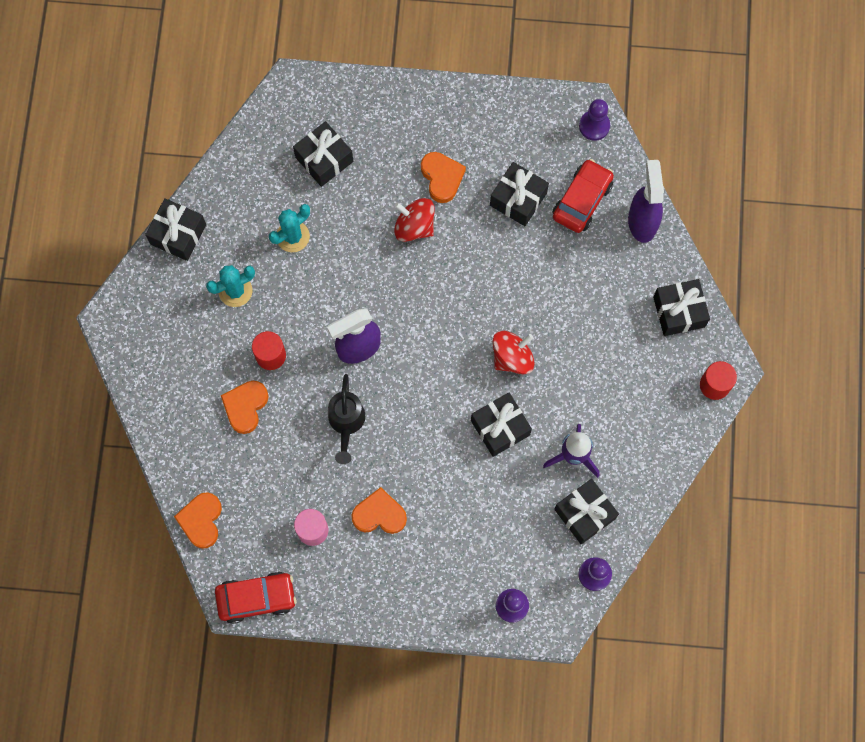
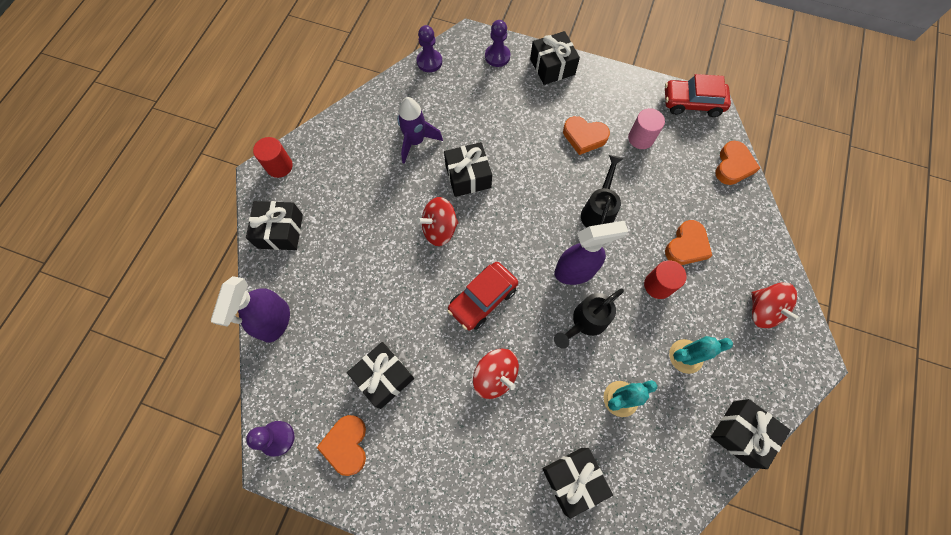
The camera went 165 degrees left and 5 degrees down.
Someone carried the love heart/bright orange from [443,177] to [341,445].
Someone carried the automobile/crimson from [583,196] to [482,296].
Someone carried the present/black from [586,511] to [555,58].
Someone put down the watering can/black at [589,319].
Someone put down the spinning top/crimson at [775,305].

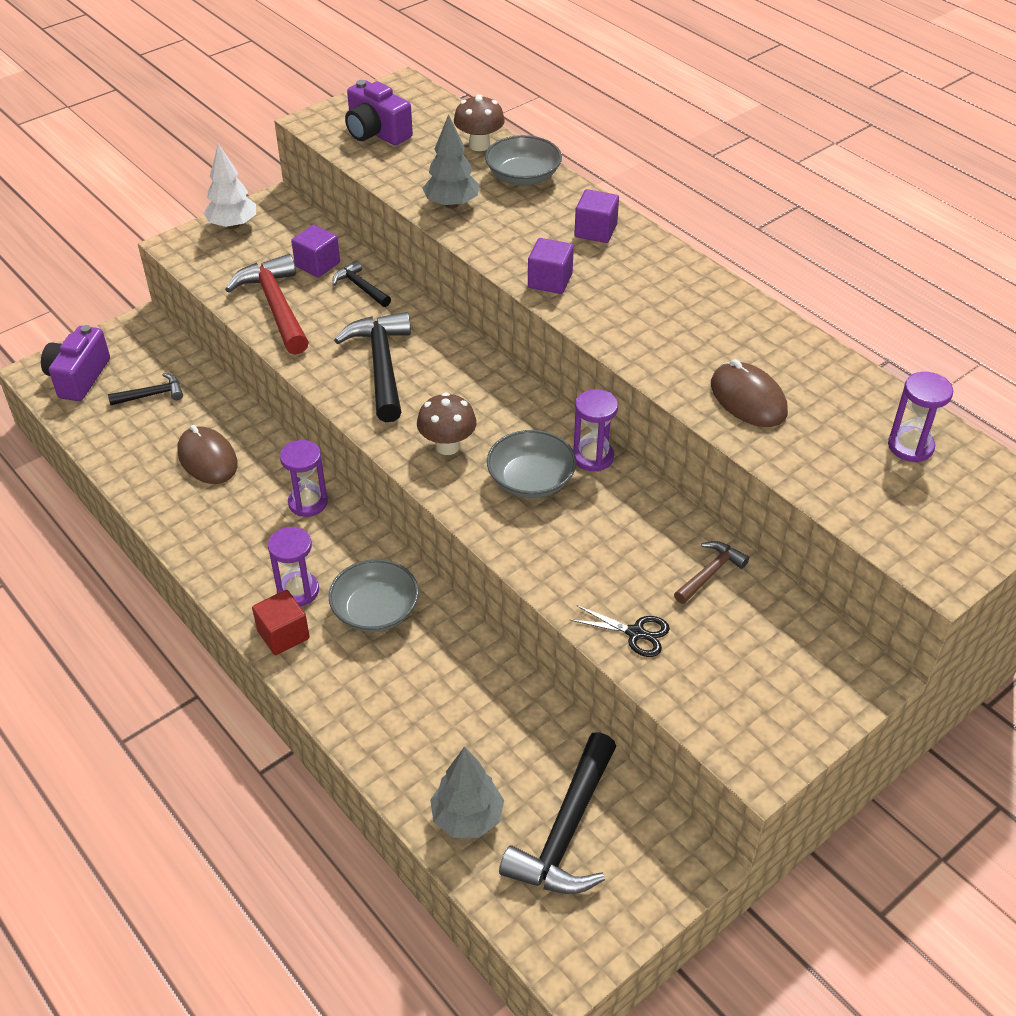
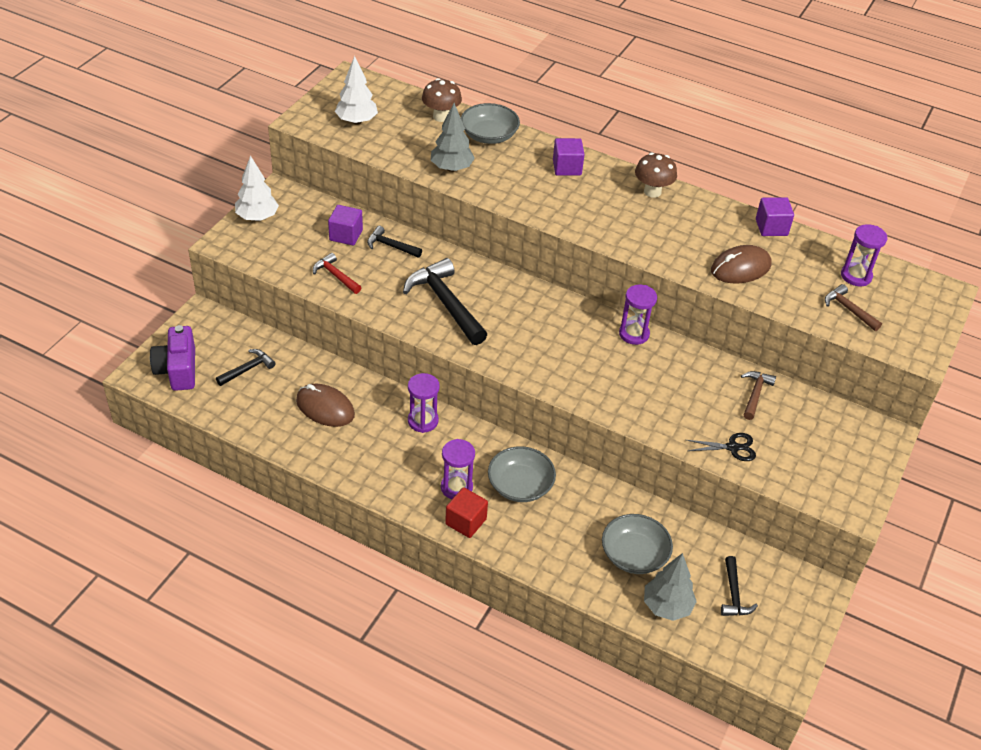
The camera went 25 degrees left and 0 degrees up.
Someone scaled the carpenter's hammer/crimson at [267,304] by 0.53.
Someone swapped the photo camera/purple at [379,112] for the fir tree/snow-white at [356,90].
Someone carried the bowl/grey from [532,464] to [637,544].
Someone carried the mushroom/dark brown from [447,423] to [656,175].
Someone rotated the computer mouse/dark brown at [749,393] by 60 degrees counterclockwise.
Someone scaled the carpenter's hammer/black at [557,813] by 0.53.
Someone carried the solid cube/purple from [551,266] to [775,216].
Someone put down the carpenter's hammer/dark brown at [853,307].

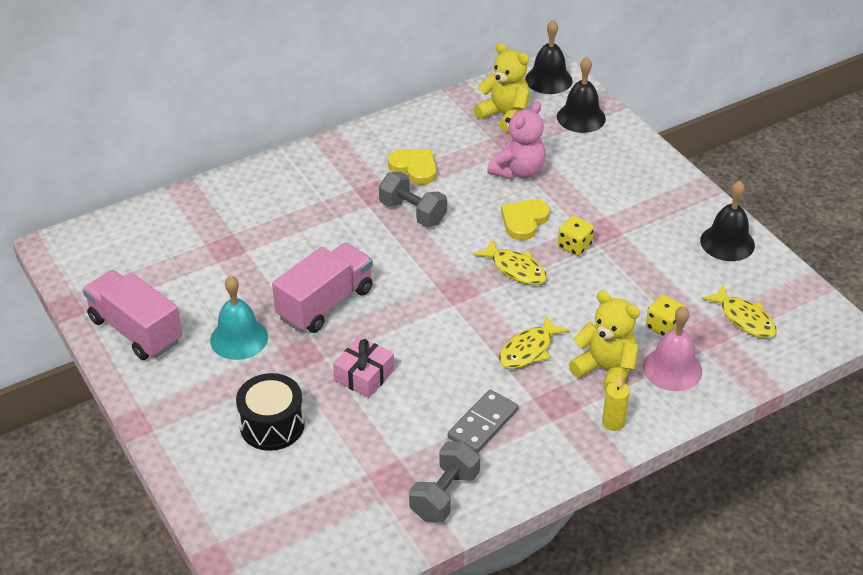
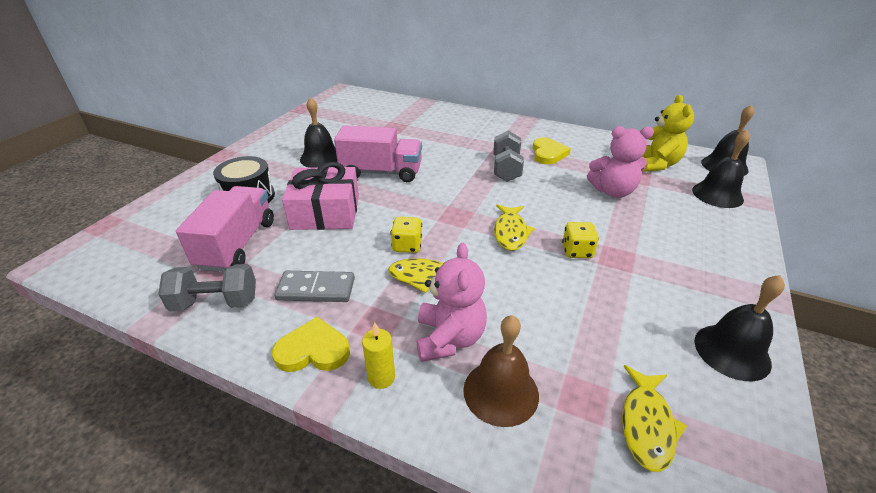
The camera went 55 degrees right and 5 degrees down.
Someone carried the truck/rosy from [132,315] to [225,229].
Someone carried the love heart/golden from [525,219] to [311,344].
Someone scaled the present/rosy at [363,367] by 1.63.
Someone repainted the bell/turquoise at [239,318], which became the bell/black at [318,132].
Someone carried the game die/golden from [665,315] to [406,235].
Someone repainted the teddy bear/golden at [604,341], which became the teddy bear/rosy at [451,302].
Someone repainted the bell/rosy at [672,348], which became the bell/dark brown at [501,371].

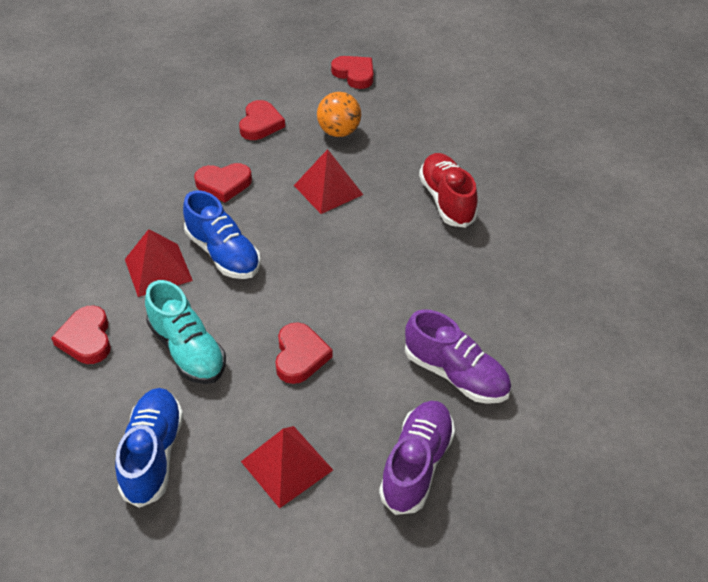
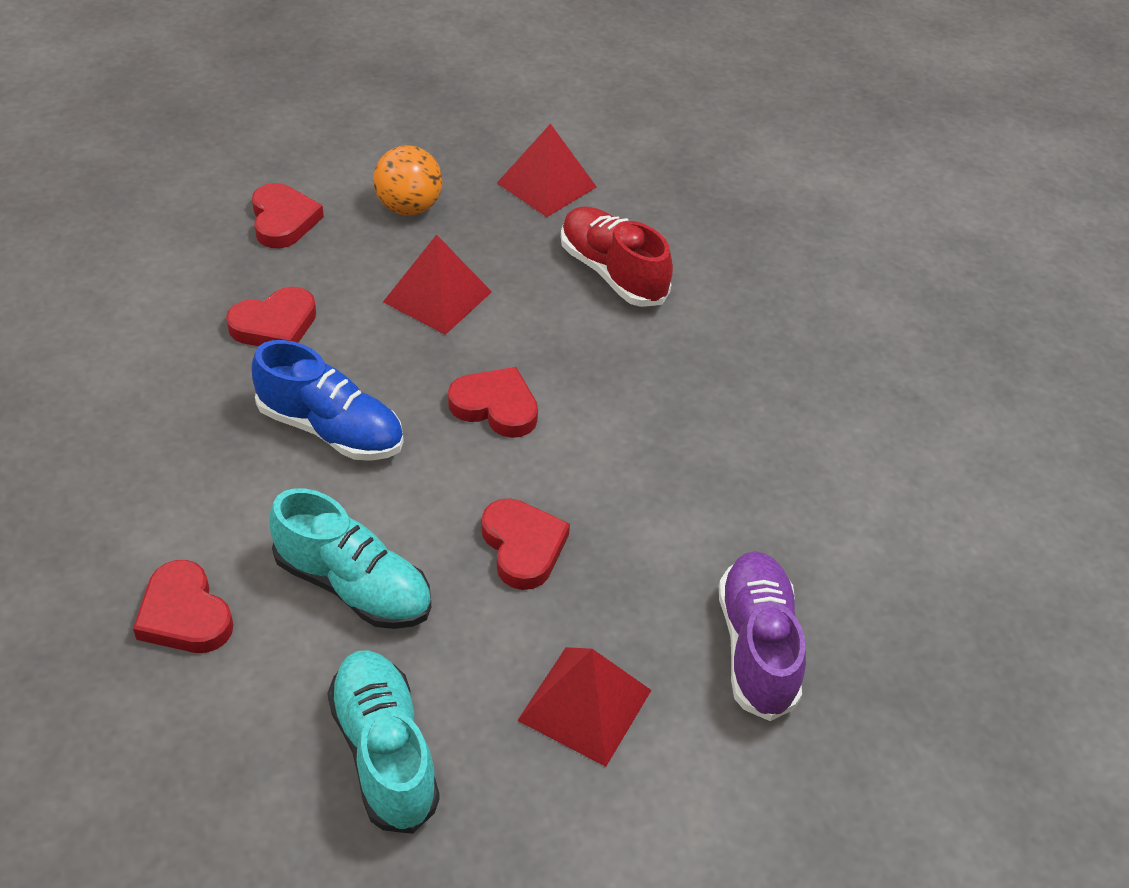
The camera went 25 degrees left and 0 degrees up.
Someone repainted the shoe/royal blue at [149,448], which became the shoe/turquoise at [383,742].
Someone carried the love heart/crimson from [352,72] to [493,402].
Someone carried the solid pyramid/crimson from [159,263] to [547,170].
Someone took away the shoe/purple at [458,356].

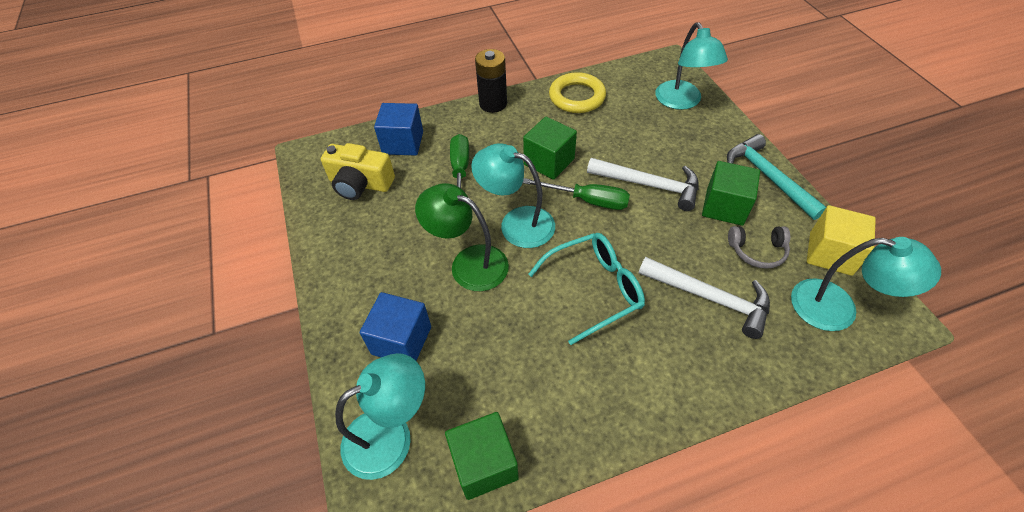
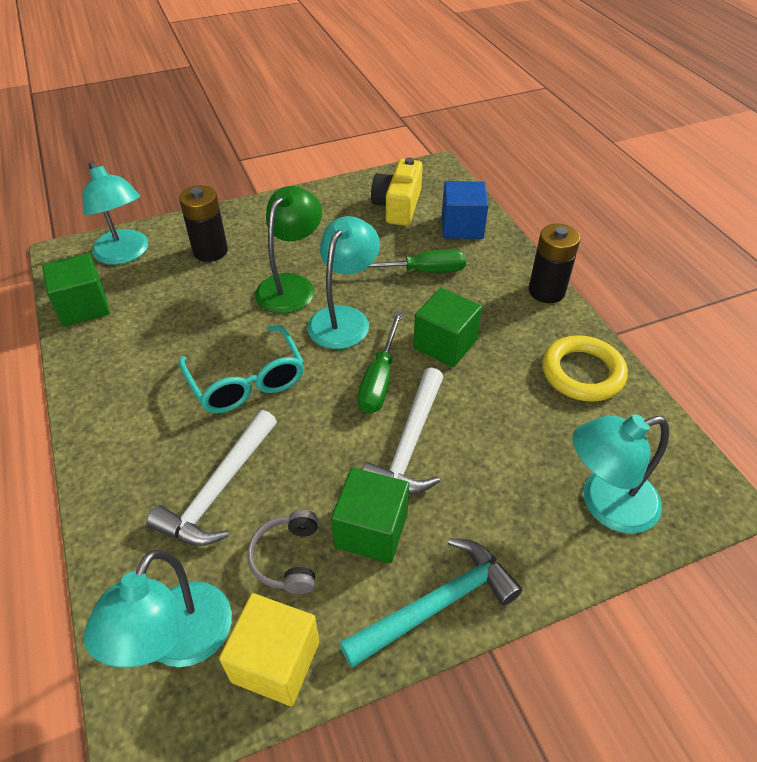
The camera went 85 degrees right and 5 degrees down.
Someone swapped the solid cube/royal blue at [395,326] for the battery/black at [203,223].

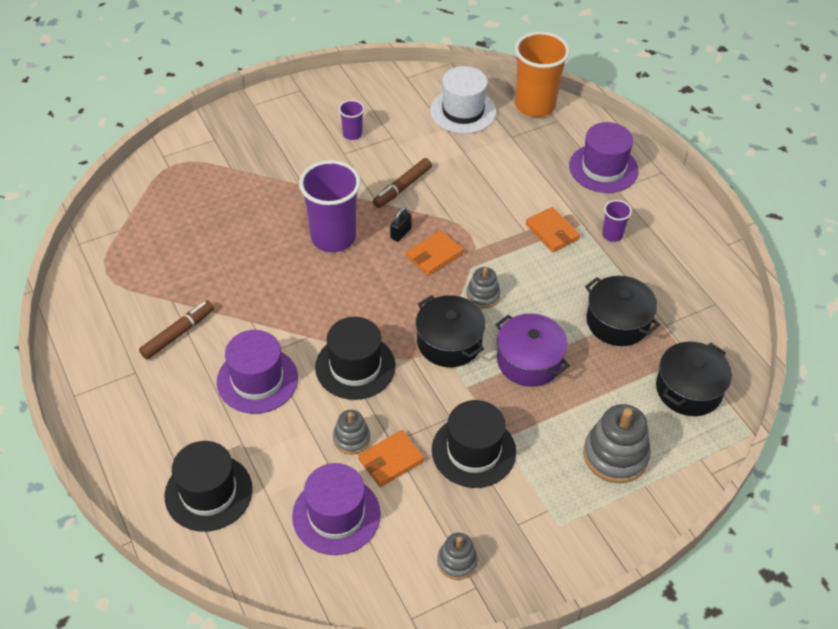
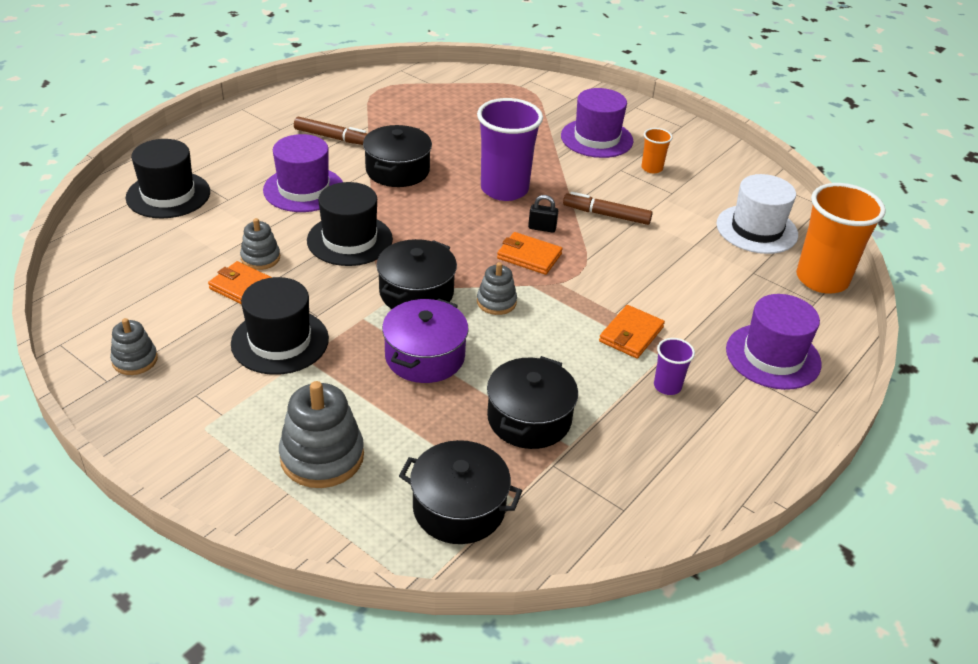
The camera went 65 degrees right and 10 degrees down.
Someone put down the cooking pot/black at [397,156].
Someone carried the top hat/purple from [336,509] to [597,123].
Someone repainted the beaker/purple at [351,120], which became the beaker/bright orange at [656,150].

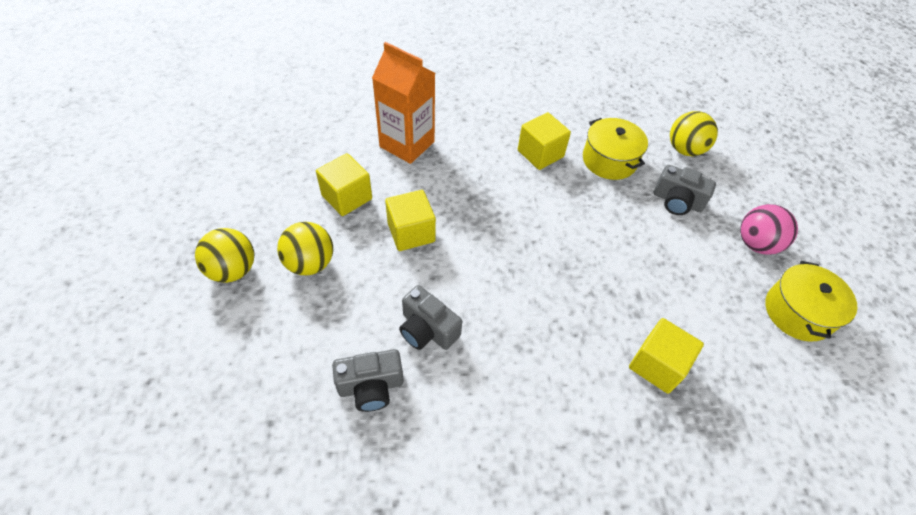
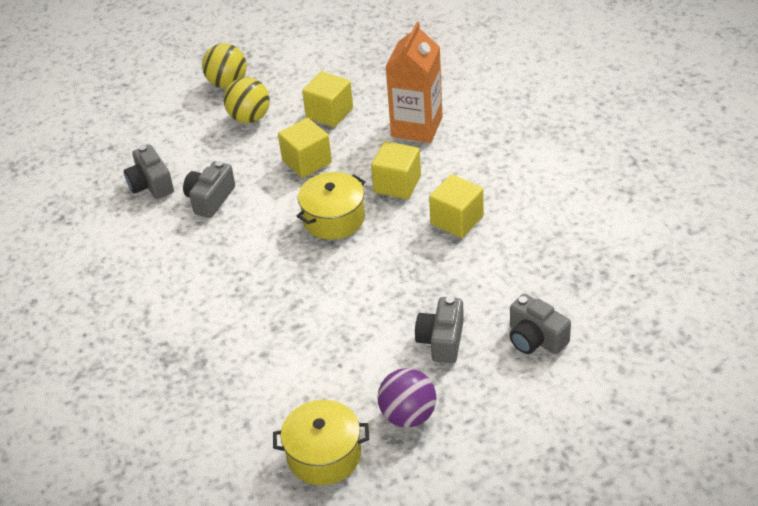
The camera went 80 degrees right and 10 degrees down.
Someone carried the cooking pot/golden from [615,149] to [331,206].
Someone carried the solid cube/golden from [666,356] to [396,170].
Someone repainted the ball/rosy at [769,229], which became the ball/purple at [407,398].
Someone swapped the ball/golden at [694,133] for the photo camera/grey at [540,324].

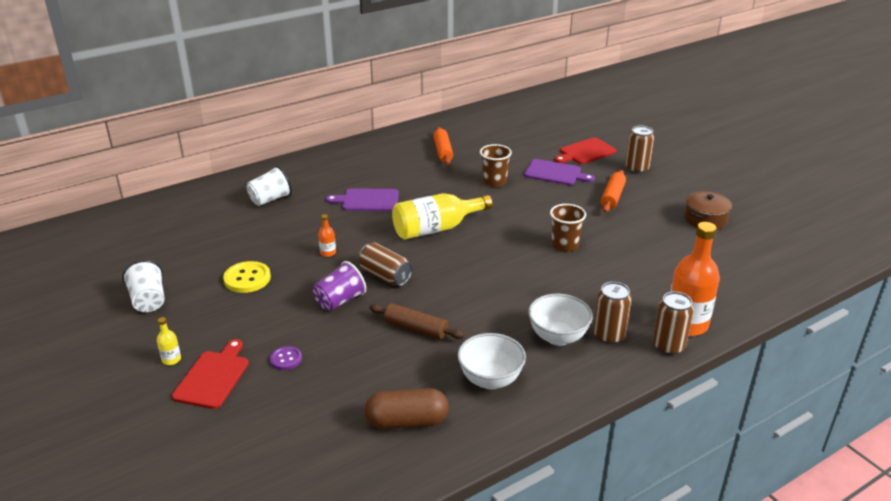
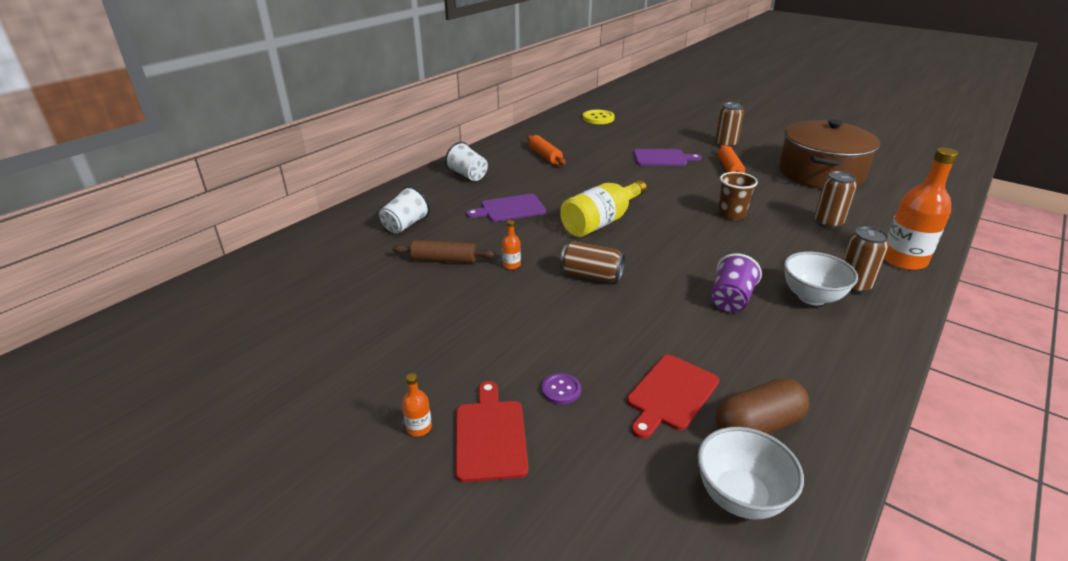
The camera went 20 degrees left and 0 degrees up.
Someone carried the dough roller/dark brown from [416,321] to [443,251].
Someone repainted the bottle/golden at [169,341], which became the bottle/bright orange at [417,404].
Someone carried the beaker/snow-white from [143,286] to [466,161].
Someone carried the sewing button/golden from [247,277] to [599,117].
Someone carried the bread board/crimson from [585,150] to [673,397].
Someone carried the bowl/snow-white from [491,361] to [750,473].
Someone carried the beaker/purple from [339,286] to [736,283].
Someone scaled the cooking pot/dark brown at [708,210] by 2.10.
Someone carried the tin/dark brown from [673,323] to [835,200].
Someone took away the beaker/dark brown at [496,165].

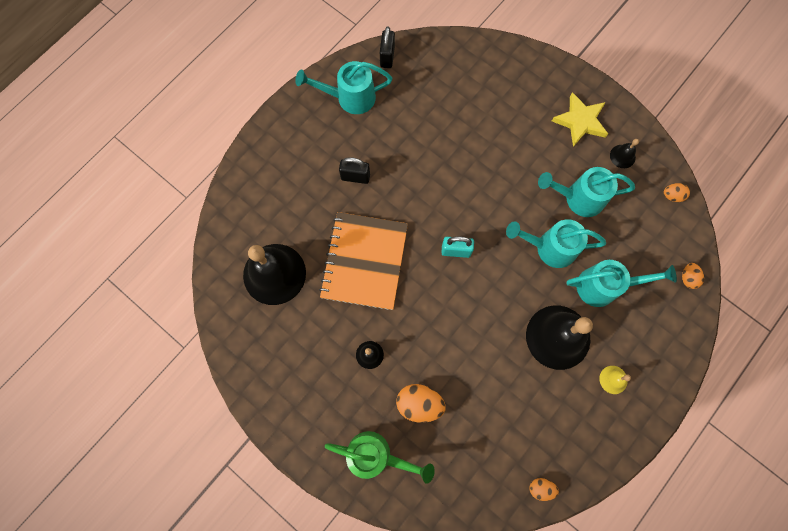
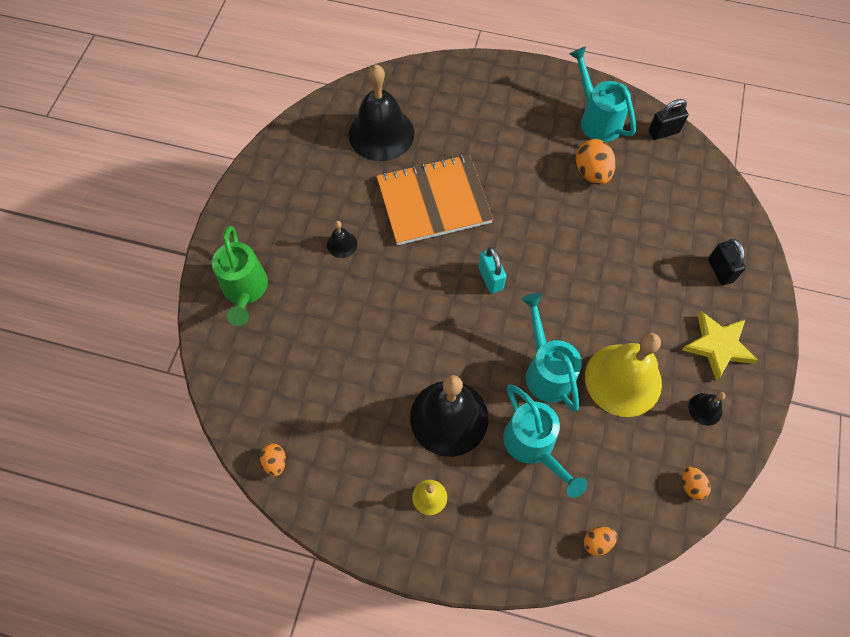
The camera went 65 degrees right and 10 degrees down.
Someone carried the egg/bright orange from [421,403] to [596,162].
Someone swapped the watering can/turquoise at [586,192] for the bell/golden at [623,375].
Someone carried the padlock/black from [354,170] to [726,261].

